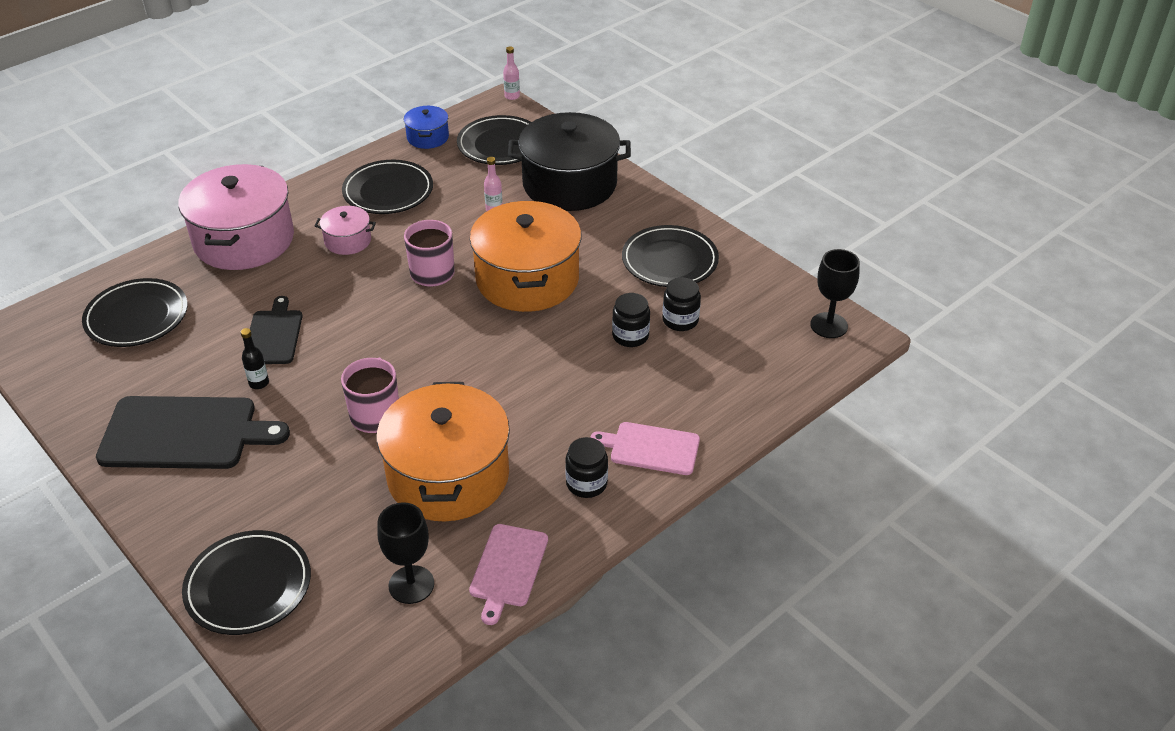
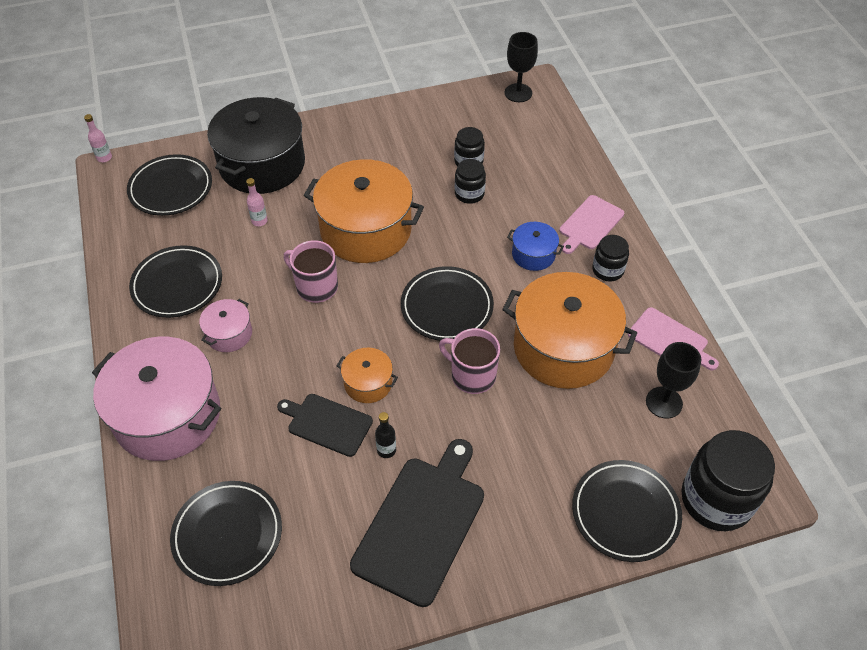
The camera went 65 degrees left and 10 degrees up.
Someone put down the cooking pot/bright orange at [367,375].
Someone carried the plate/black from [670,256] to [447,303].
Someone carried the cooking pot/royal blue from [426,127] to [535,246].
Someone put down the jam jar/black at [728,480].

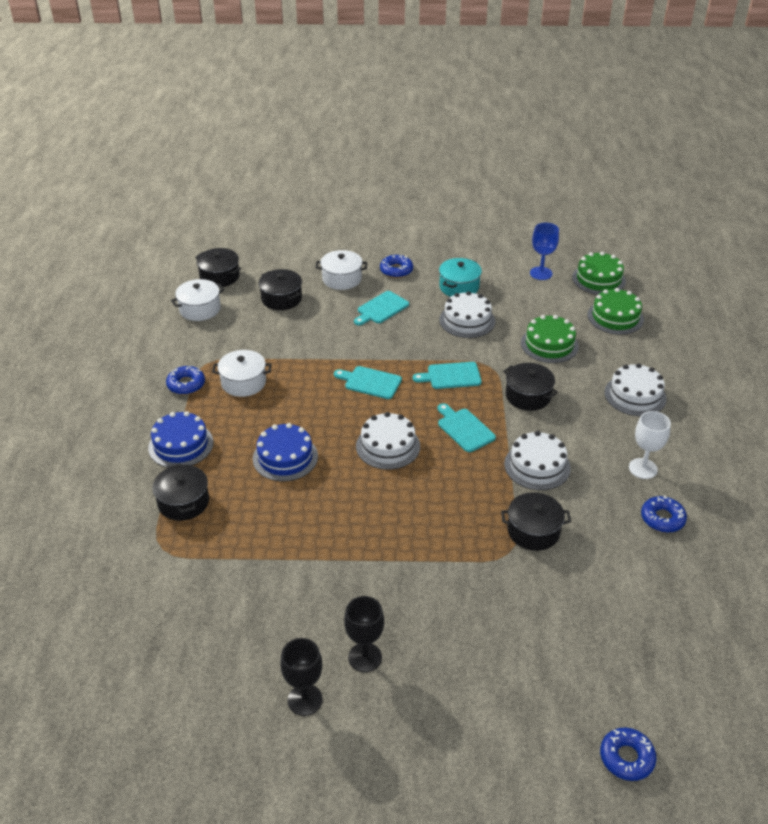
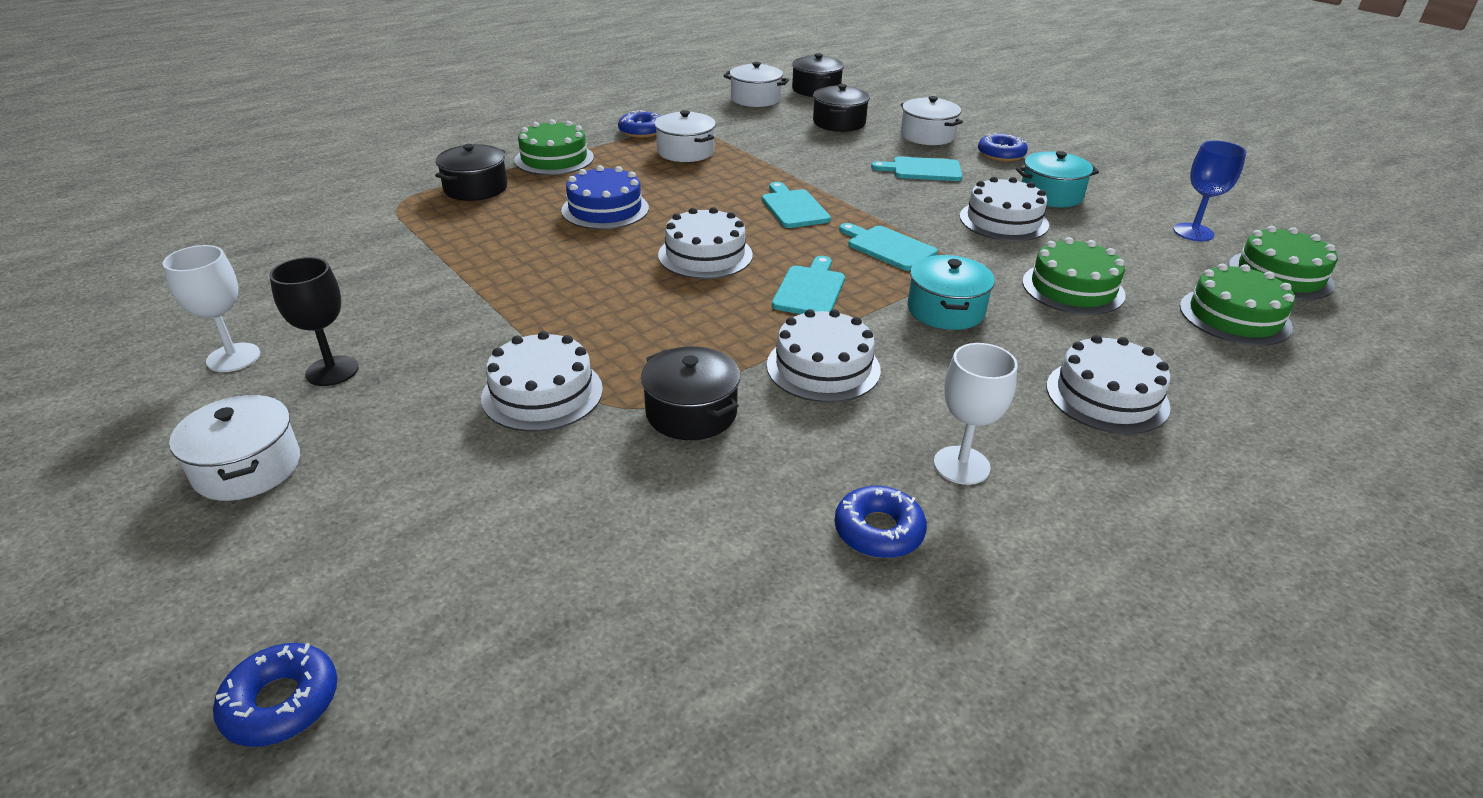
The camera went 50 degrees right and 5 degrees down.
Someone repainted the chalice/black at [301,677], which became the chalice/snow-white at [211,308].
Someone put down the cooking pot/snow-white at [234,448].
Someone put down the gateau/snow-white at [542,381].
Someone repainted the gateau/royal blue at [180,439], which became the gateau/green at [554,147].
Someone repainted the cooking pot/black at [530,387], which became the cooking pot/turquoise at [951,292].

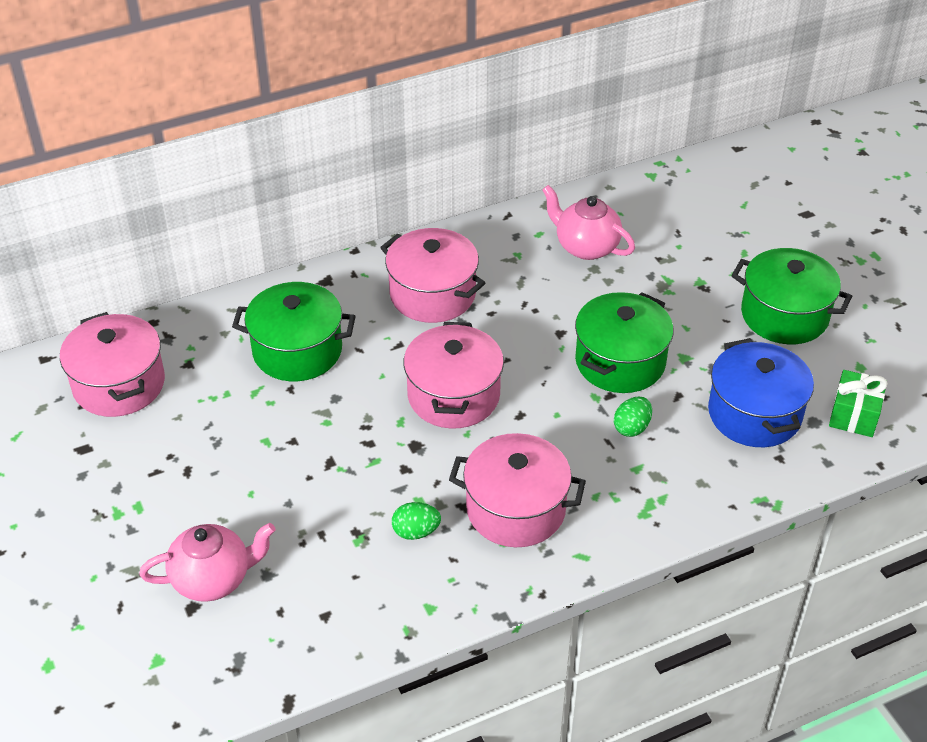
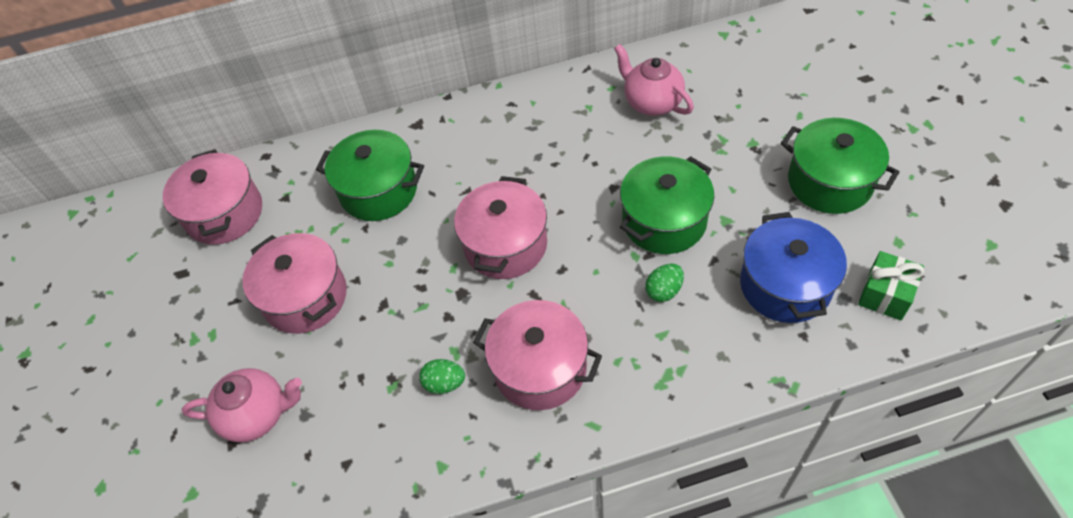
The camera went 15 degrees right and 10 degrees up.
Someone carried the cooking pot/rosy from [432,275] to [294,283].

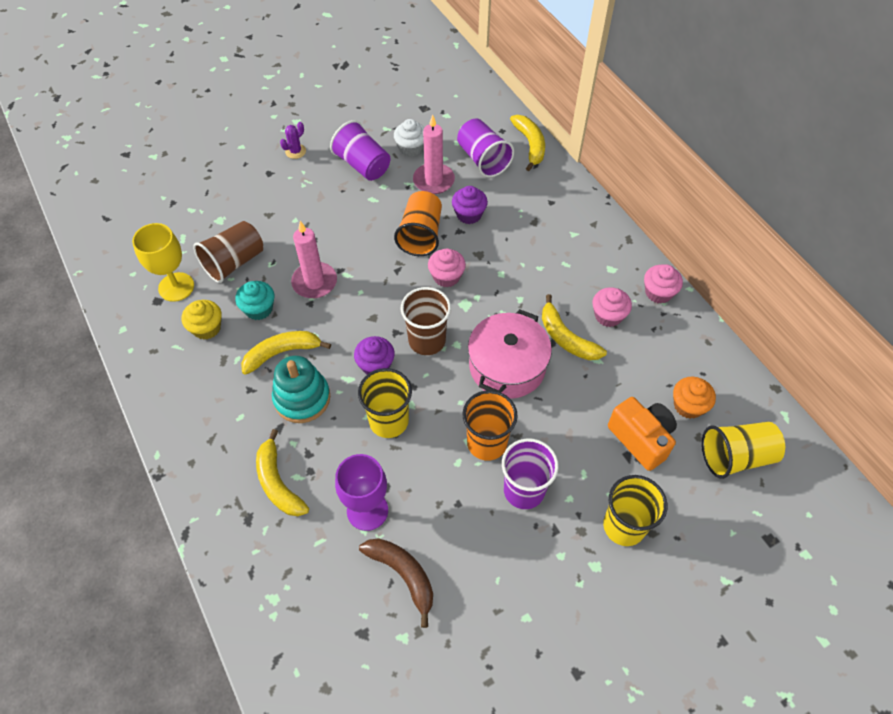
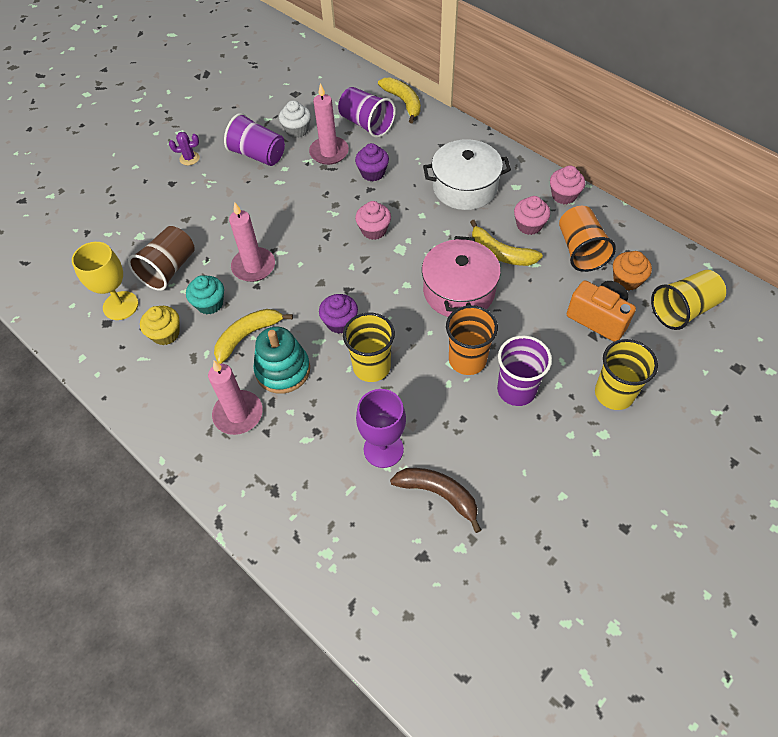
The camera went 15 degrees left and 0 degrees up.
Someone rotated the saguaro cactus/purple at [293,140] by 60 degrees clockwise.
Someone put down the wax candle/rosy at [235,397].
Someone put down the cooking pot/snow-white at [467,174].
Someone carried the beaker/bright orange from [418,223] to [587,239].
Someone took away the banana fruit/golden at [282,472].
Someone took away the beaker/dark brown at [426,321].

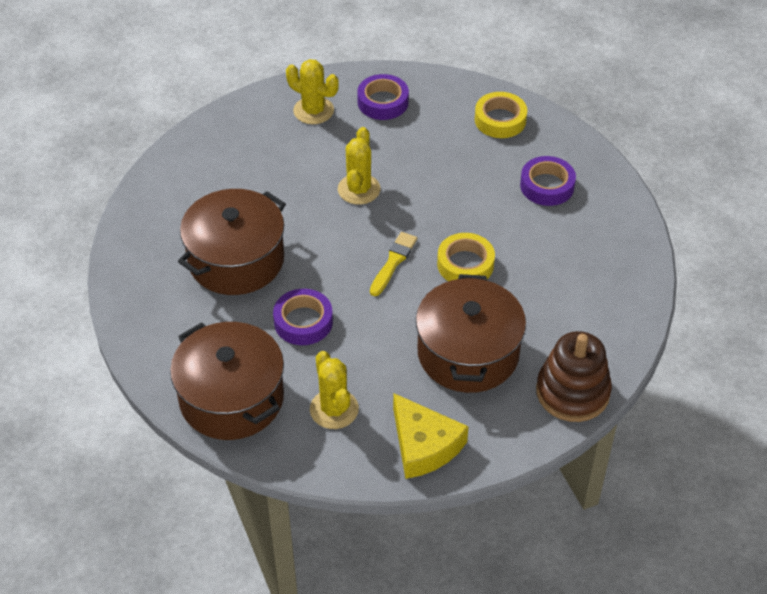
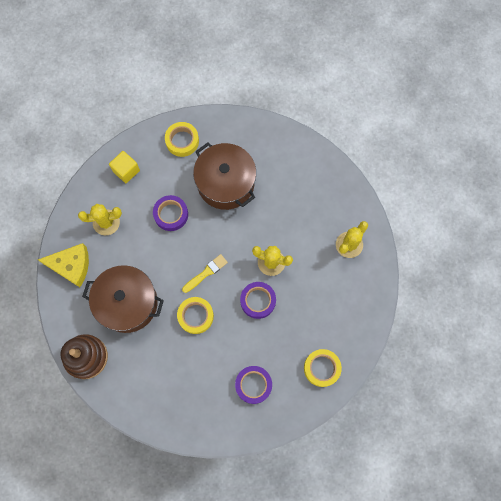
The camera went 100 degrees right and 25 degrees up.
Someone rotated the cheese wedge/golden at [431,436] by 150 degrees counterclockwise.
Someone swapped the cooking pot/dark brown at [227,381] for the solid cube/golden at [124,167].
Someone put down the tape/golden at [182,139].
Someone rotated the brush/golden at [393,264] by 75 degrees counterclockwise.
Someone carried the tape/purple from [383,97] to [258,300].

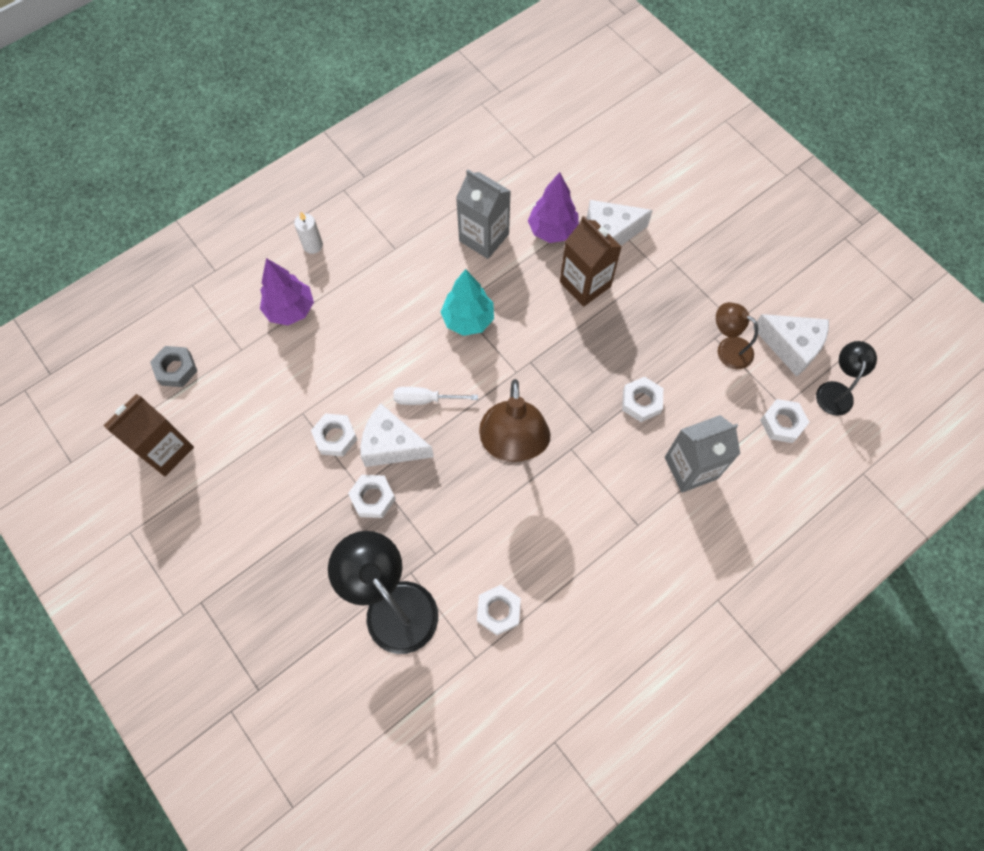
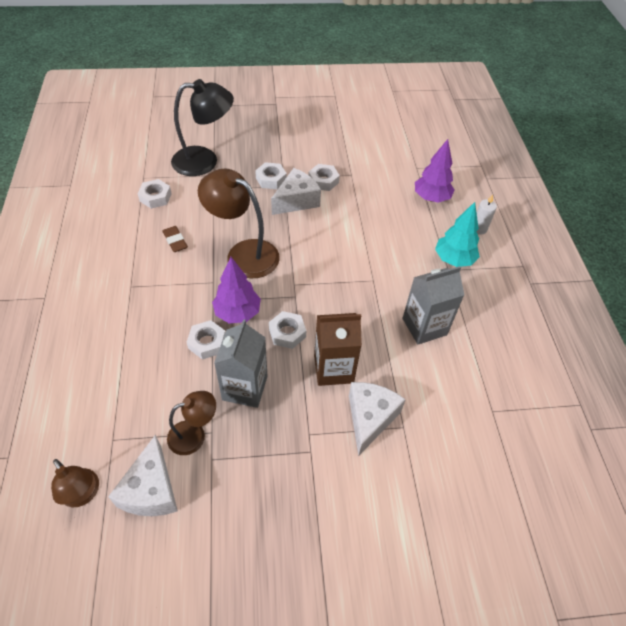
The camera went 120 degrees right and 15 degrees down.
Someone repainted the reading lamp/black at [846,378], which became the reading lamp/dark brown at [75,483].
Someone rotated the cheese wedge/snow-white at [791,345] by 60 degrees counterclockwise.
Someone put down the gum eraser/dark brown at [175,239].
Someone carried the fir tree/purple from [553,207] to [236,290].
Someone carried the carton/grey from [702,454] to [241,363].
Someone carried the hex nut/snow-white from [784,421] to [287,330].
Someone carried the fir tree/turquoise from [467,302] to [457,234].
Someone took away the carton/dark brown at [148,435].
Someone took away the hex nut/grey at [173,366].
Someone took away the screwdriver/snow-white at [435,396].

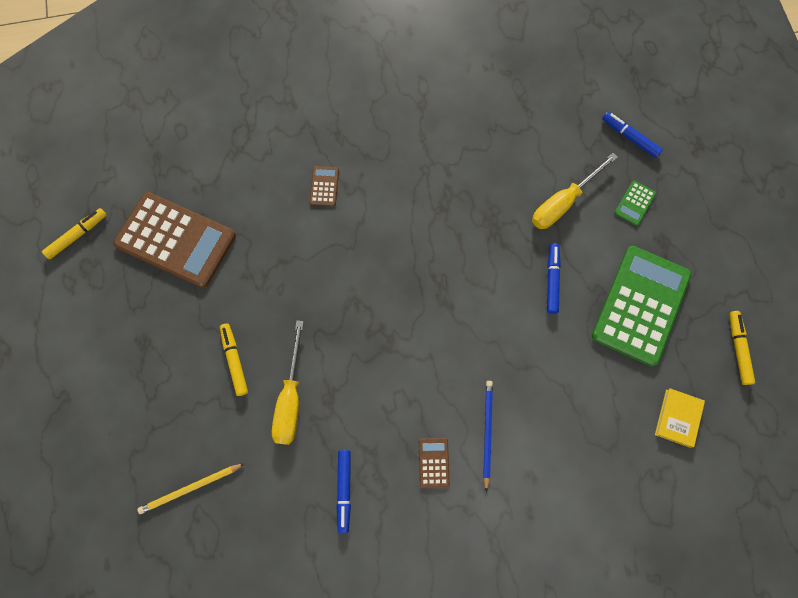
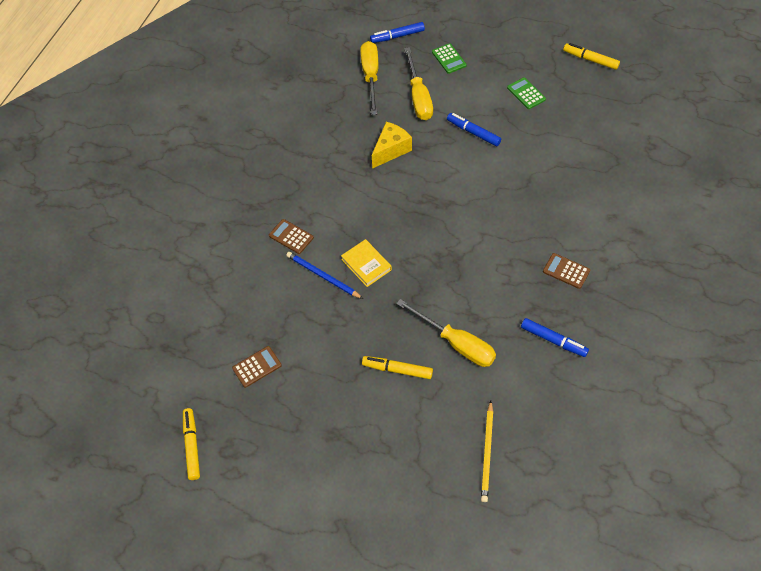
The camera went 55 degrees left and 15 degrees down.
Someone scaled the calculator/dark brown at [174,240] by 0.41.
Someone carried the lead pencil/royal blue from [488,436] to [324,275].
Someone carried the hardcover/golden from [680,418] to [366,263].
Someone put down the screwdriver/golden at [369,78].
Someone put down the cheese wedge/golden at [392,145].
Someone scaled the calculator/green at [641,306] by 0.41.

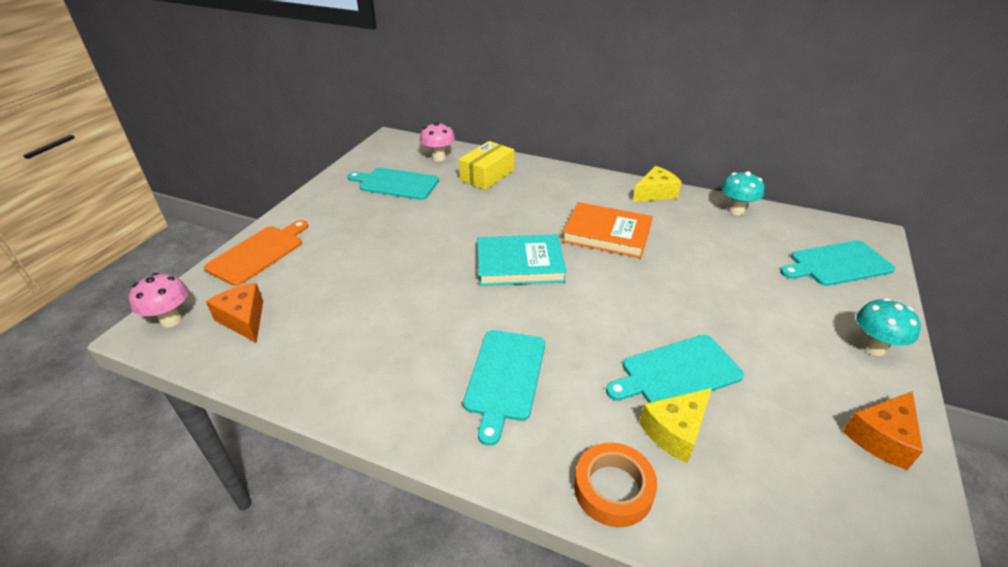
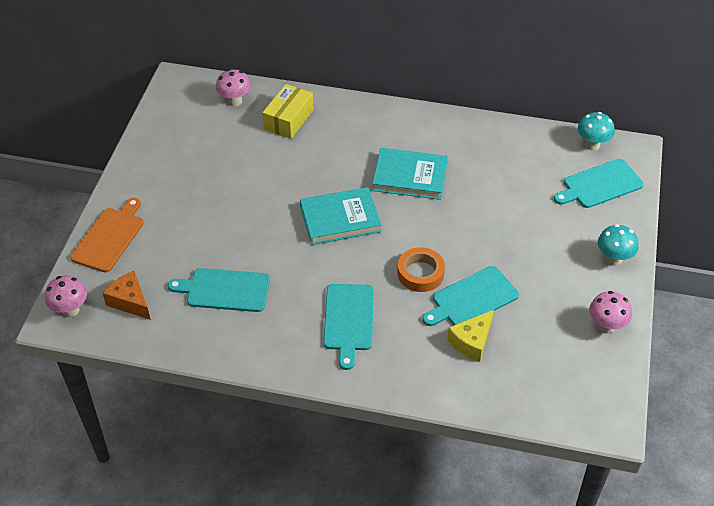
The camera went 10 degrees left and 10 degrees up.
Someone carried the bread board/turquoise from [393,184] to [219,290].
Someone repainted the hardcover/bright orange at [607,230], which became the hardcover/turquoise at [410,174].
Someone carried the tape/bright orange from [615,485] to [421,269].
Someone carried the mushroom/turquoise from [743,193] to [596,131].
Someone swapped the cheese wedge/bright orange at [883,430] for the mushroom/rosy at [610,312].
Someone took away the cheese wedge/golden at [657,184].

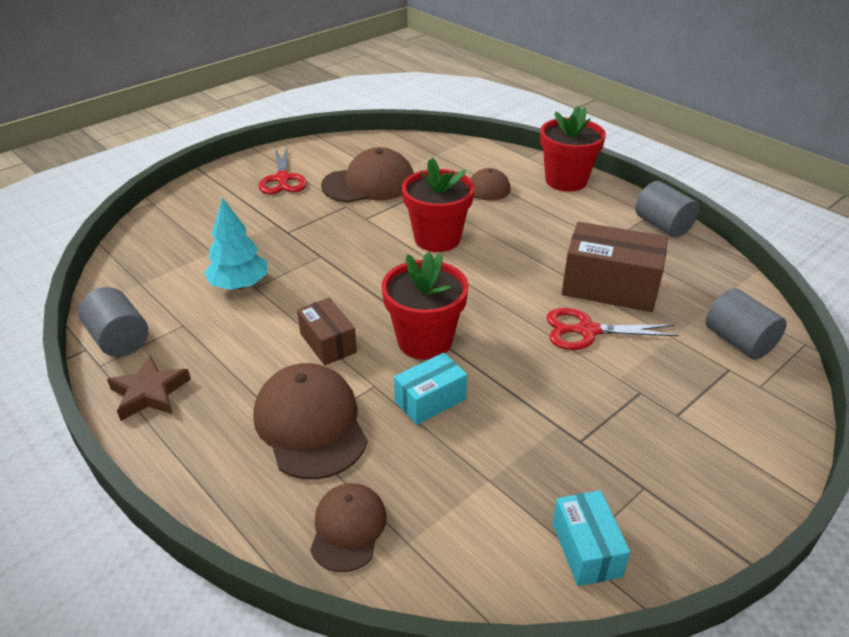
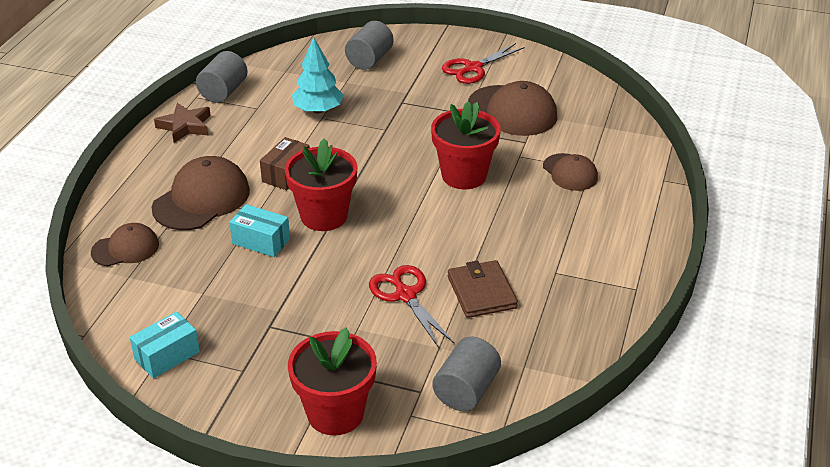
The camera went 60 degrees right and 0 degrees up.
Someone carried the potted plant/crimson from [573,149] to [332,382].
Someone carried the cylinder/grey from [667,209] to [369,45].
Someone swapped the package/dark brown at [615,267] for the card wallet/dark brown at [483,289].

